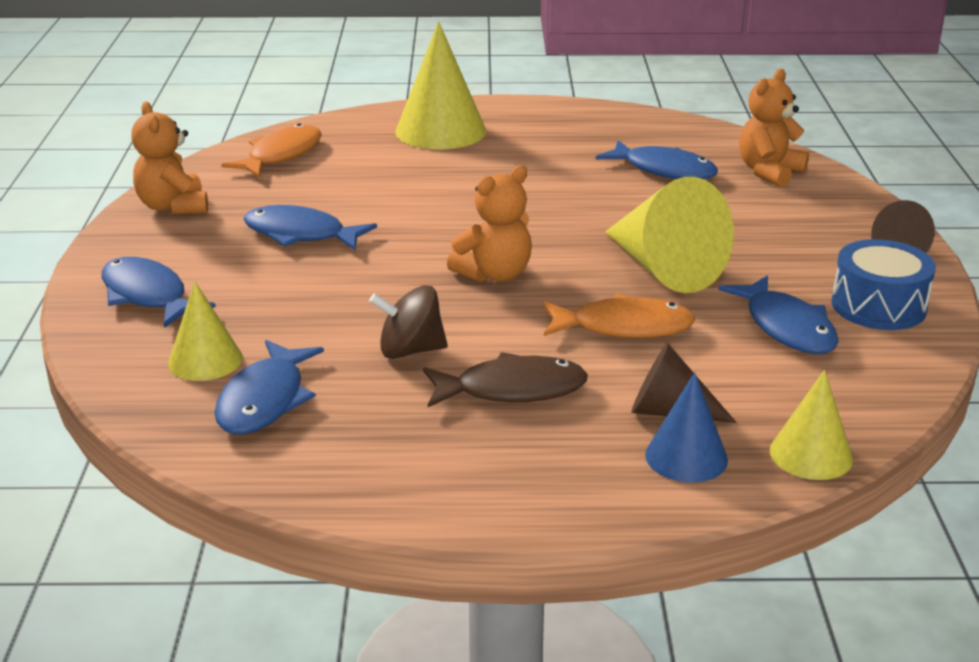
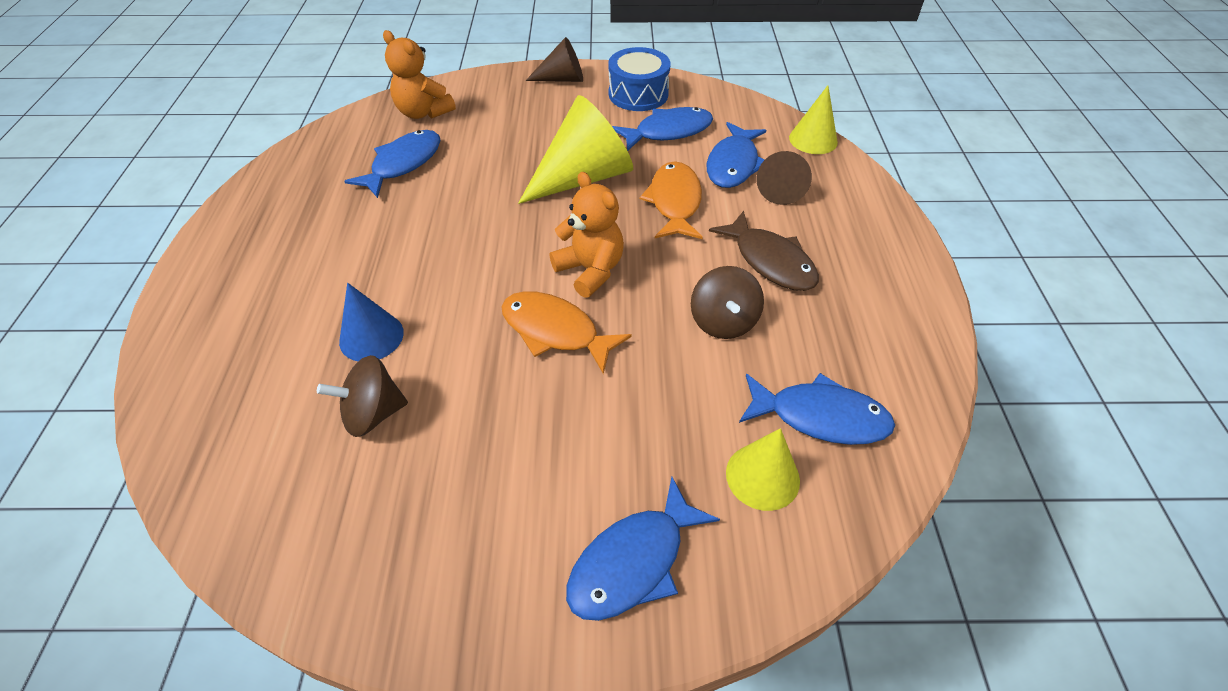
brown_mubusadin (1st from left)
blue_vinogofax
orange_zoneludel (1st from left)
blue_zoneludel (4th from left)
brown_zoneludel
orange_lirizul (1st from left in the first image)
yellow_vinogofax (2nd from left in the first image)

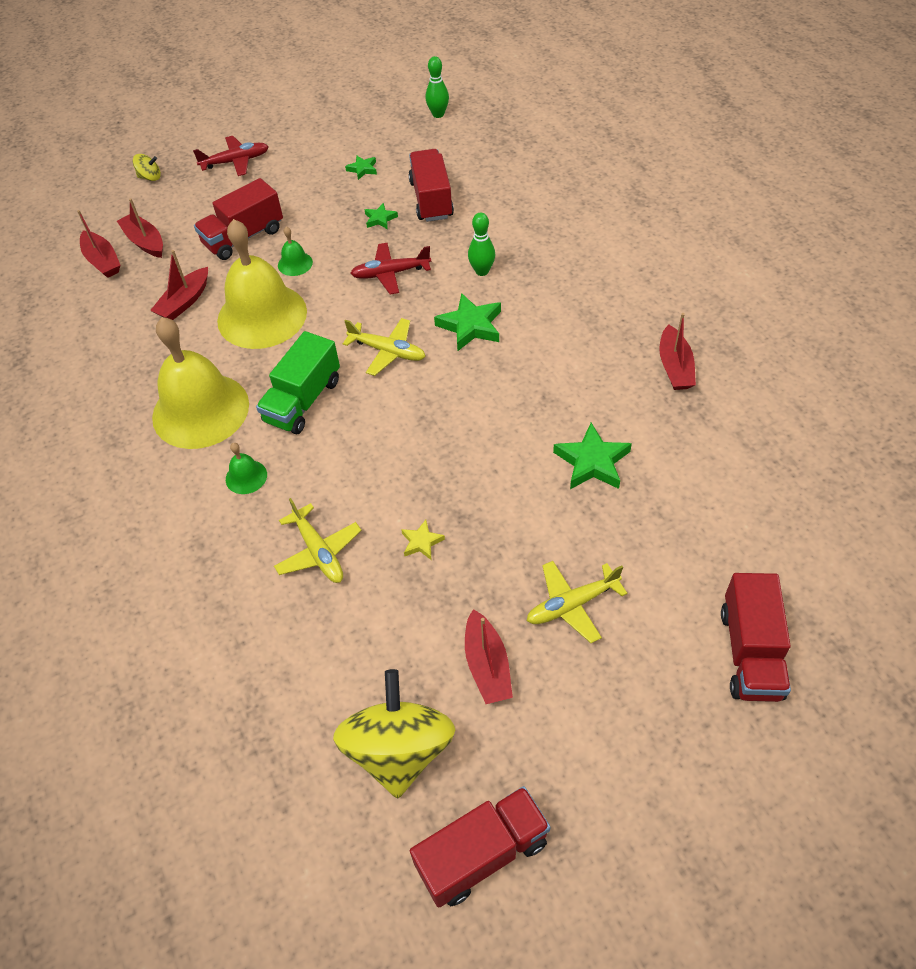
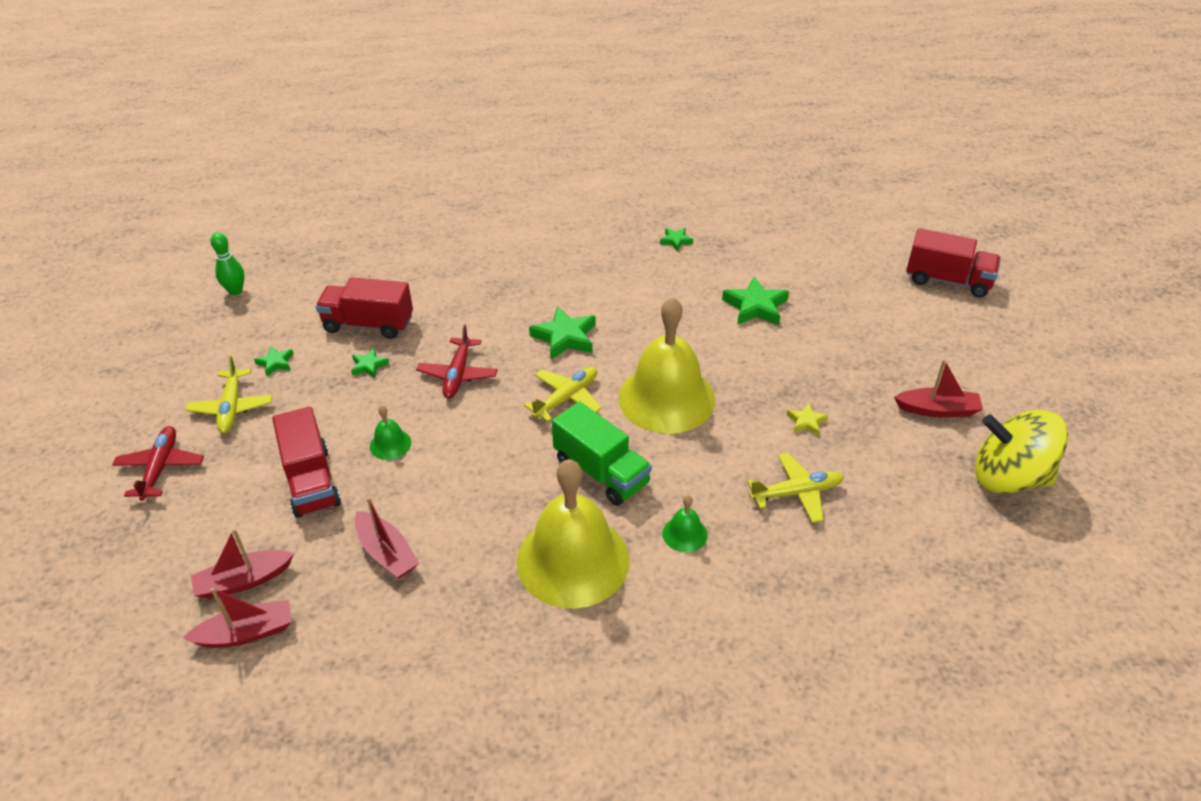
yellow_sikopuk (1st from left)
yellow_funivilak (2nd from left)
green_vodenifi (4th from left)
yellow_mubusadin (1st from left in the first image)
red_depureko (3rd from left in the first image)
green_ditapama (2nd from left in the first image)

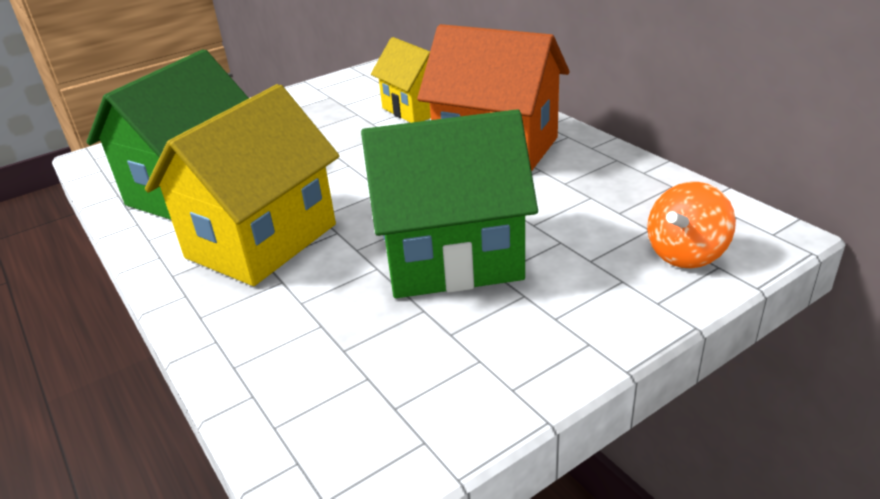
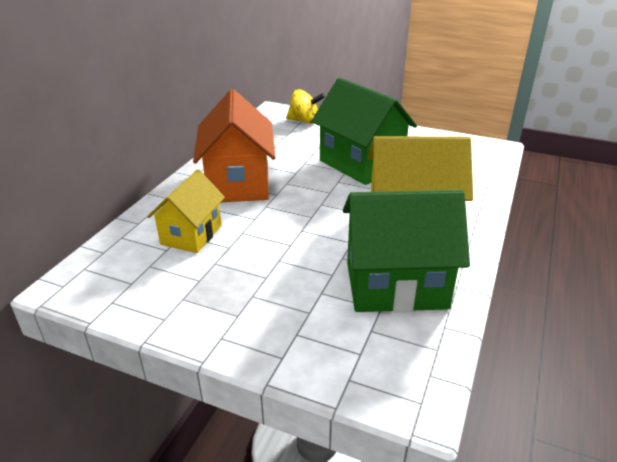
yellow_mubusadin

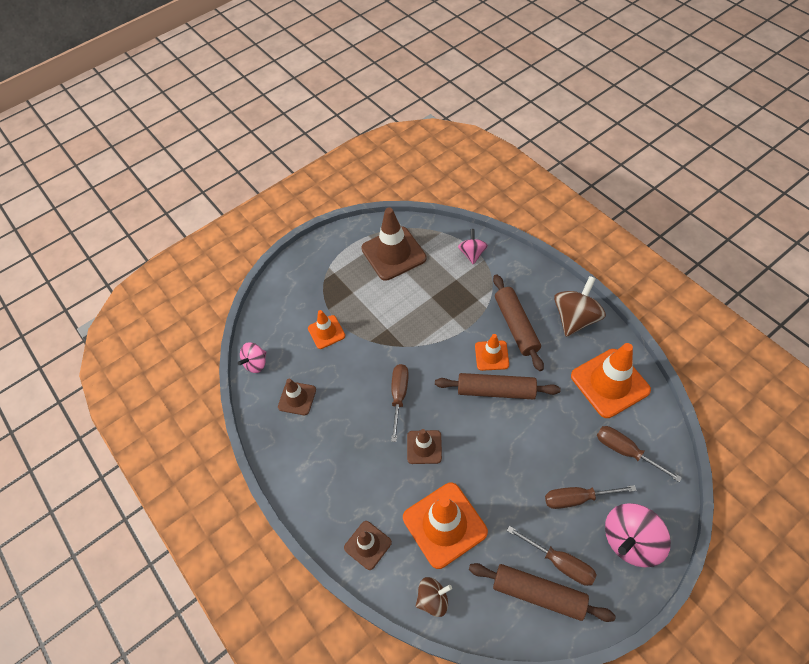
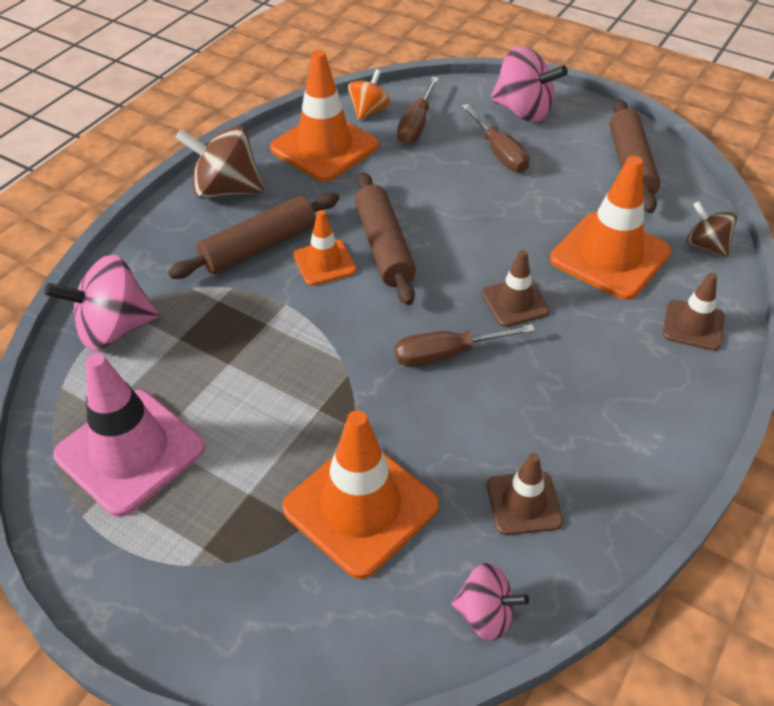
pink_mubusadin (1st from left)
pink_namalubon
orange_namalubon (3rd from left)
orange_mubusadin
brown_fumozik (2nd from left in the first image)

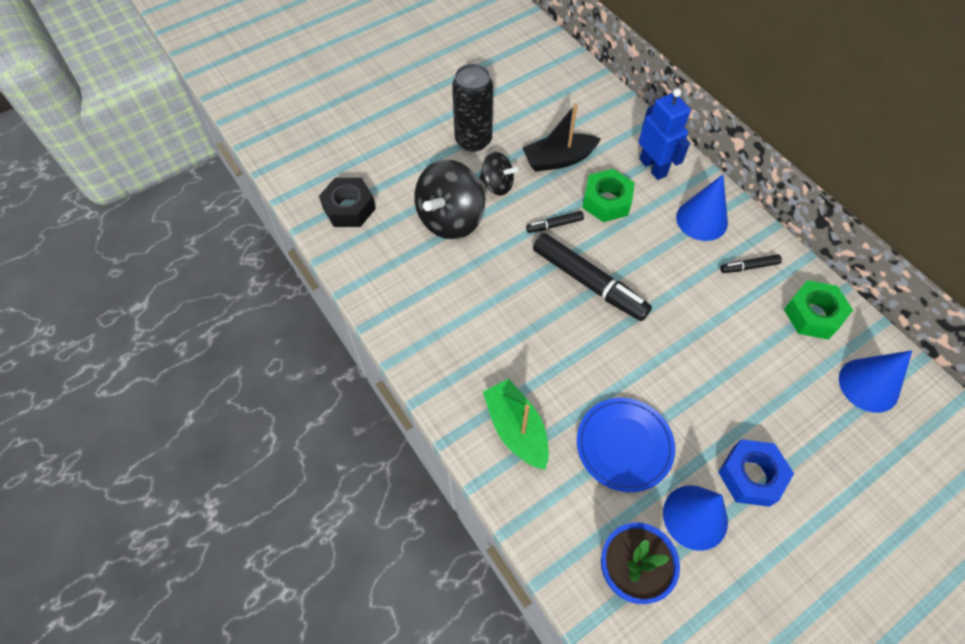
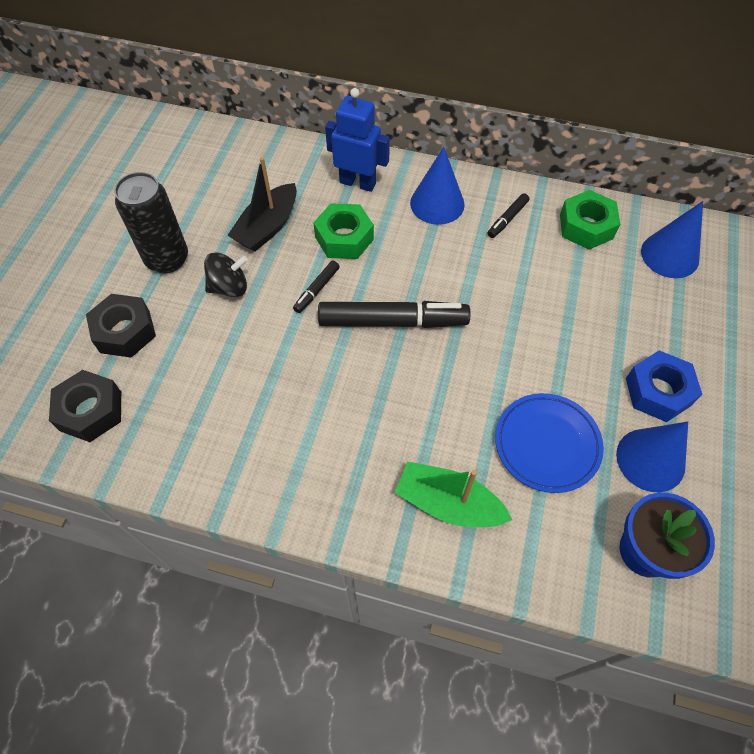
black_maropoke (2nd from left)
black_mubusadin (1st from left in the first image)

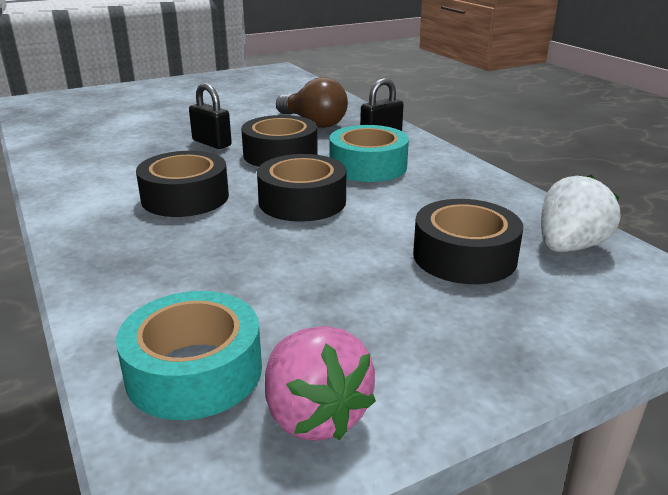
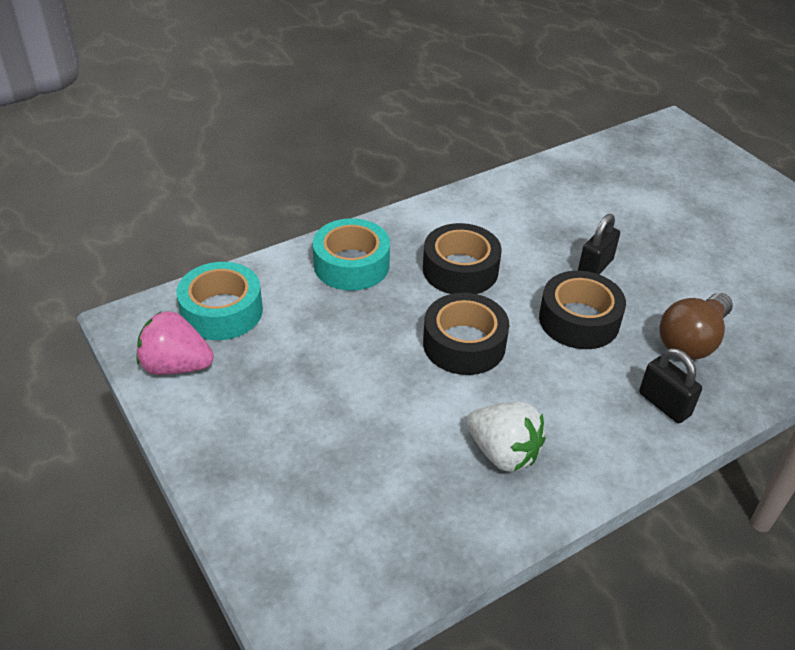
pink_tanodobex
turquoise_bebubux (2nd from left)
white_tanodobex
black_bebubux (4th from left in the first image)

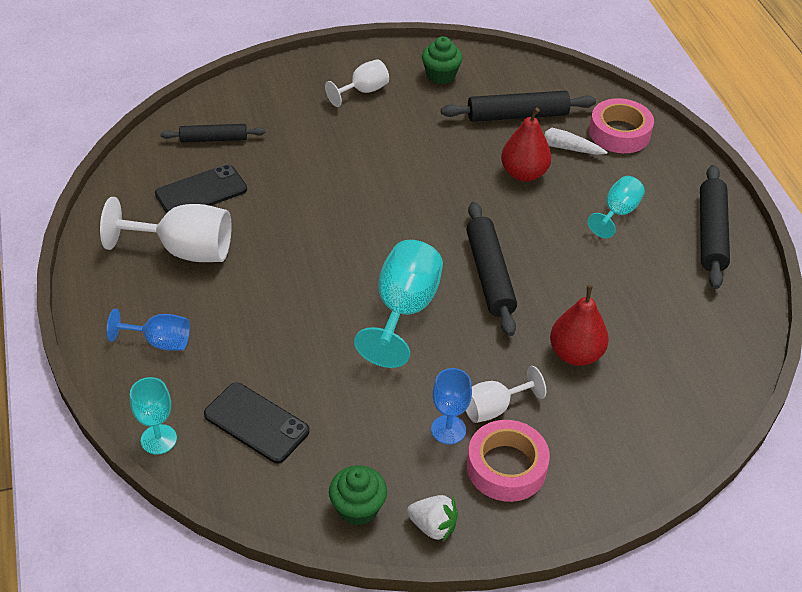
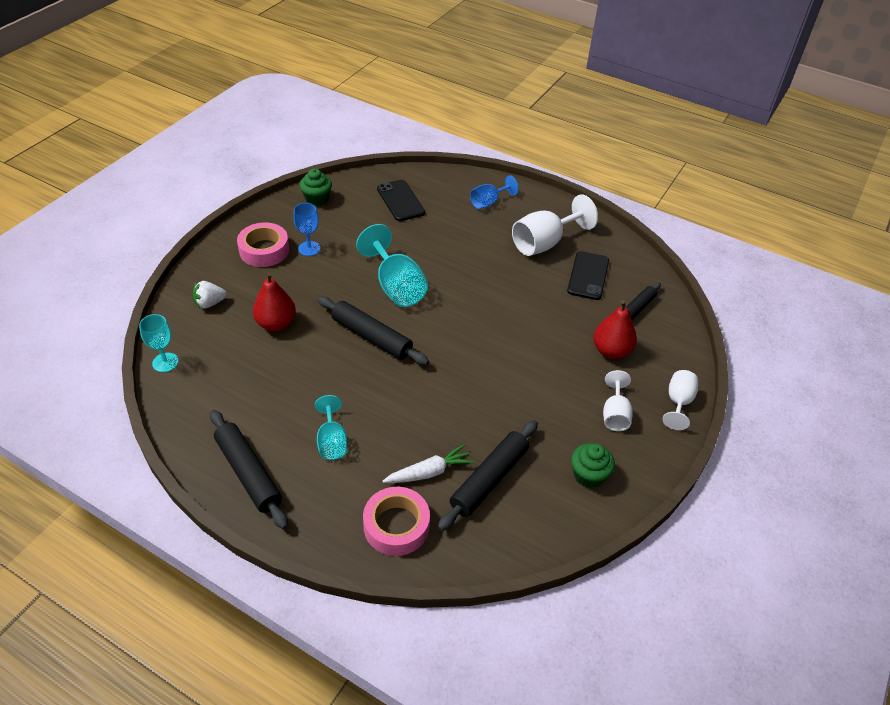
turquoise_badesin (1st from left)
white_tanodobex
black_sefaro (1st from left)
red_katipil (2nd from left)
white_badesin (3rd from left)

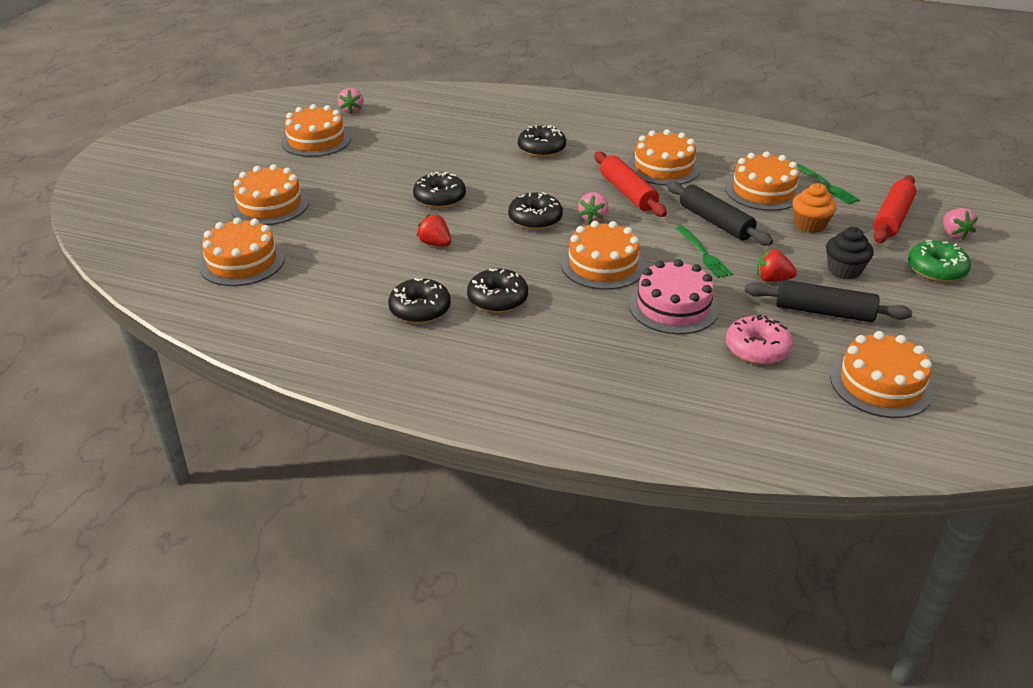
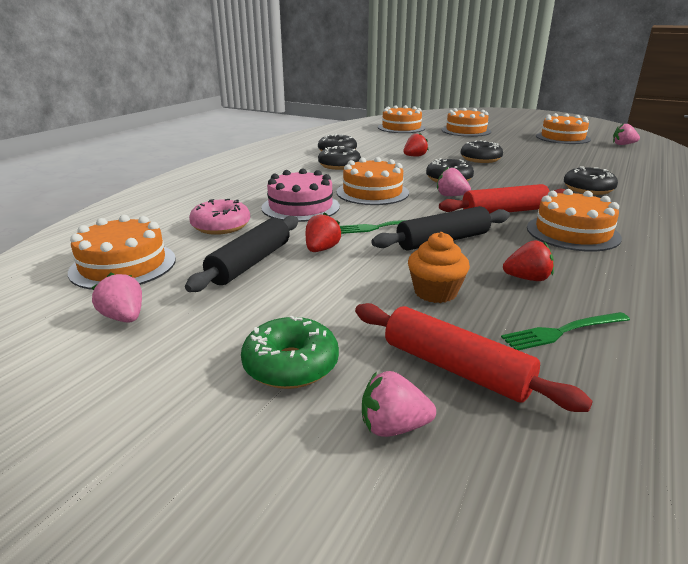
pink_tanodobex (1st from left)
red_tanodobex (3rd from left)
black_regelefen

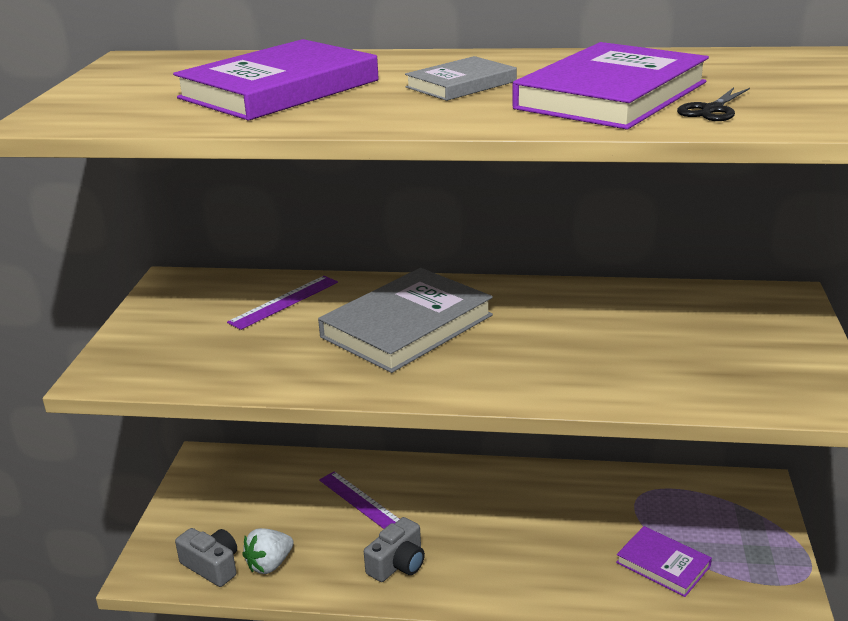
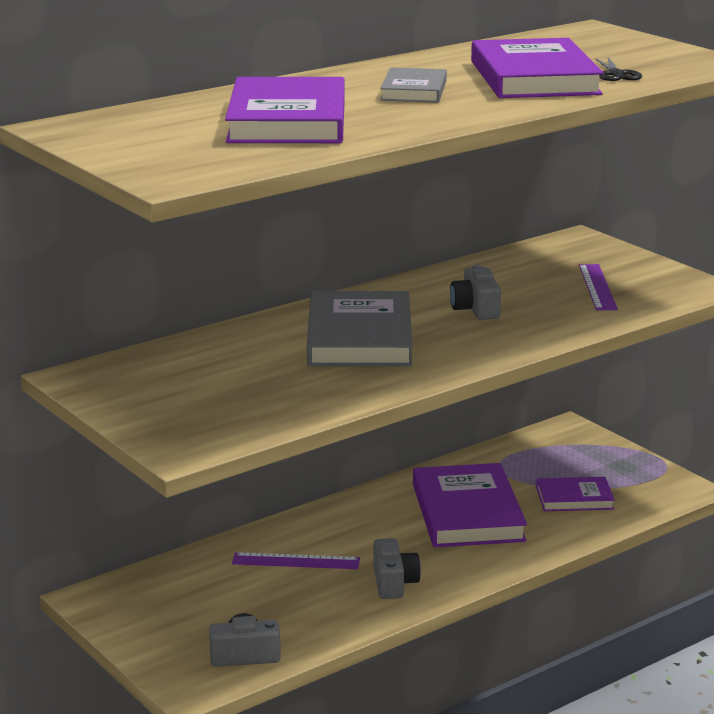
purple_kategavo (2nd from left)
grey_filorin (3rd from left)
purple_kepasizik (2nd from left)
white_tanodobex

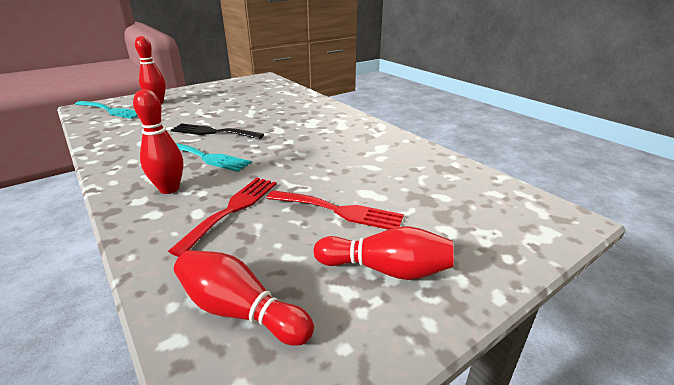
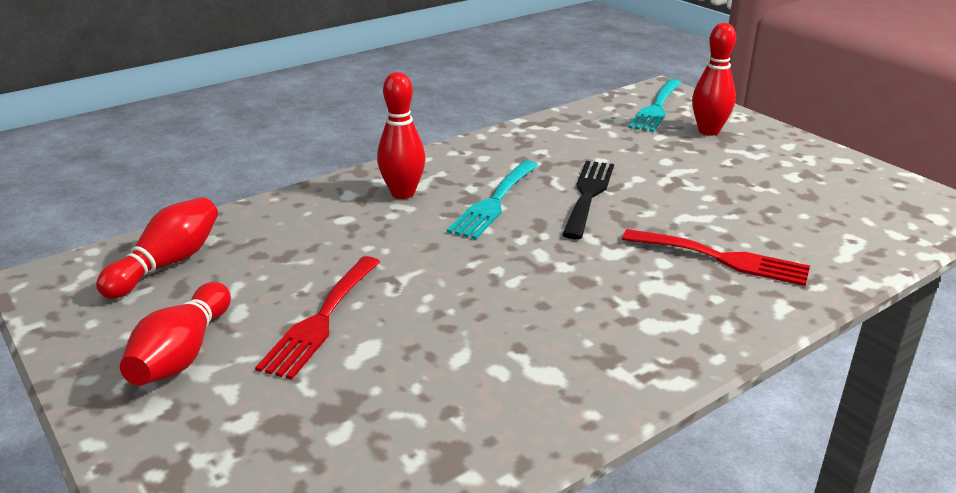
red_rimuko (2nd from left)

